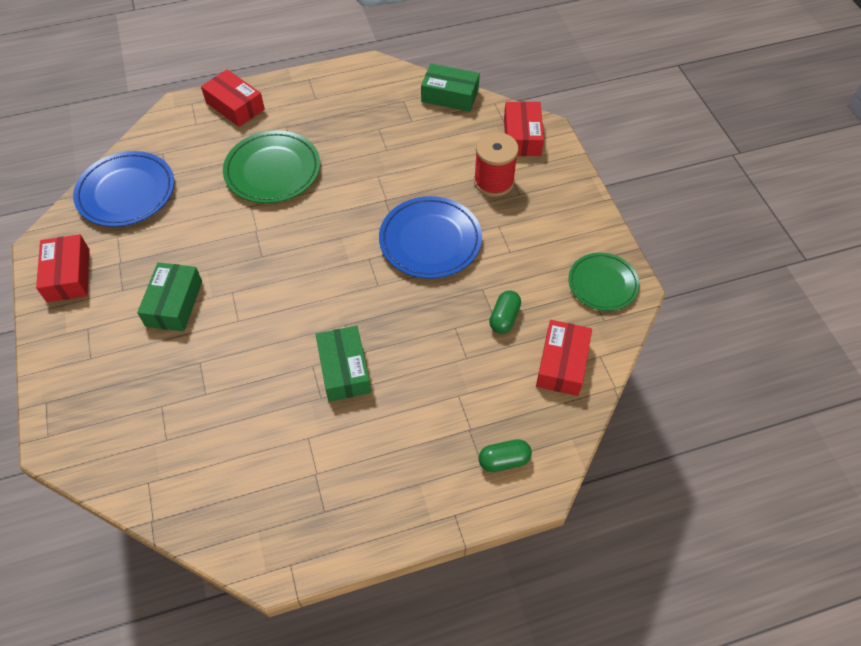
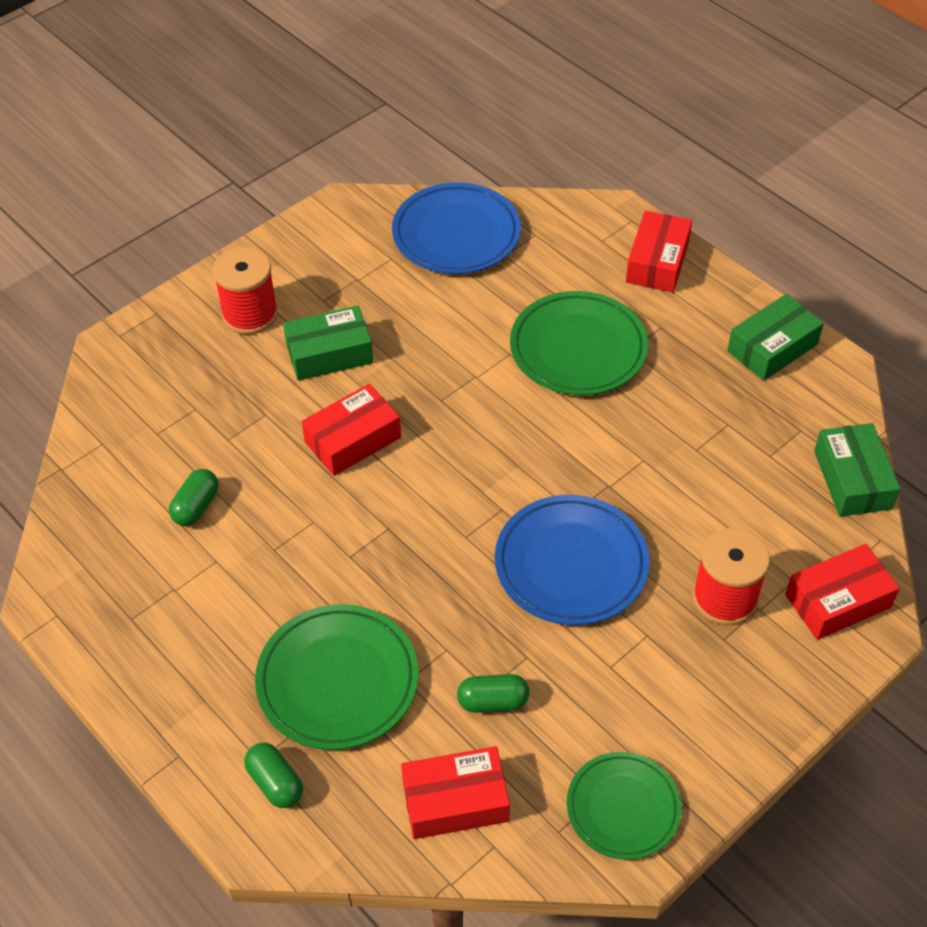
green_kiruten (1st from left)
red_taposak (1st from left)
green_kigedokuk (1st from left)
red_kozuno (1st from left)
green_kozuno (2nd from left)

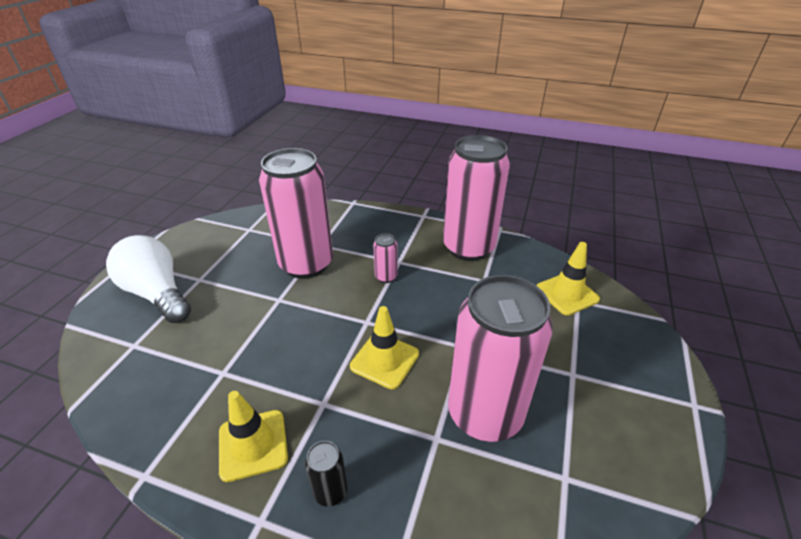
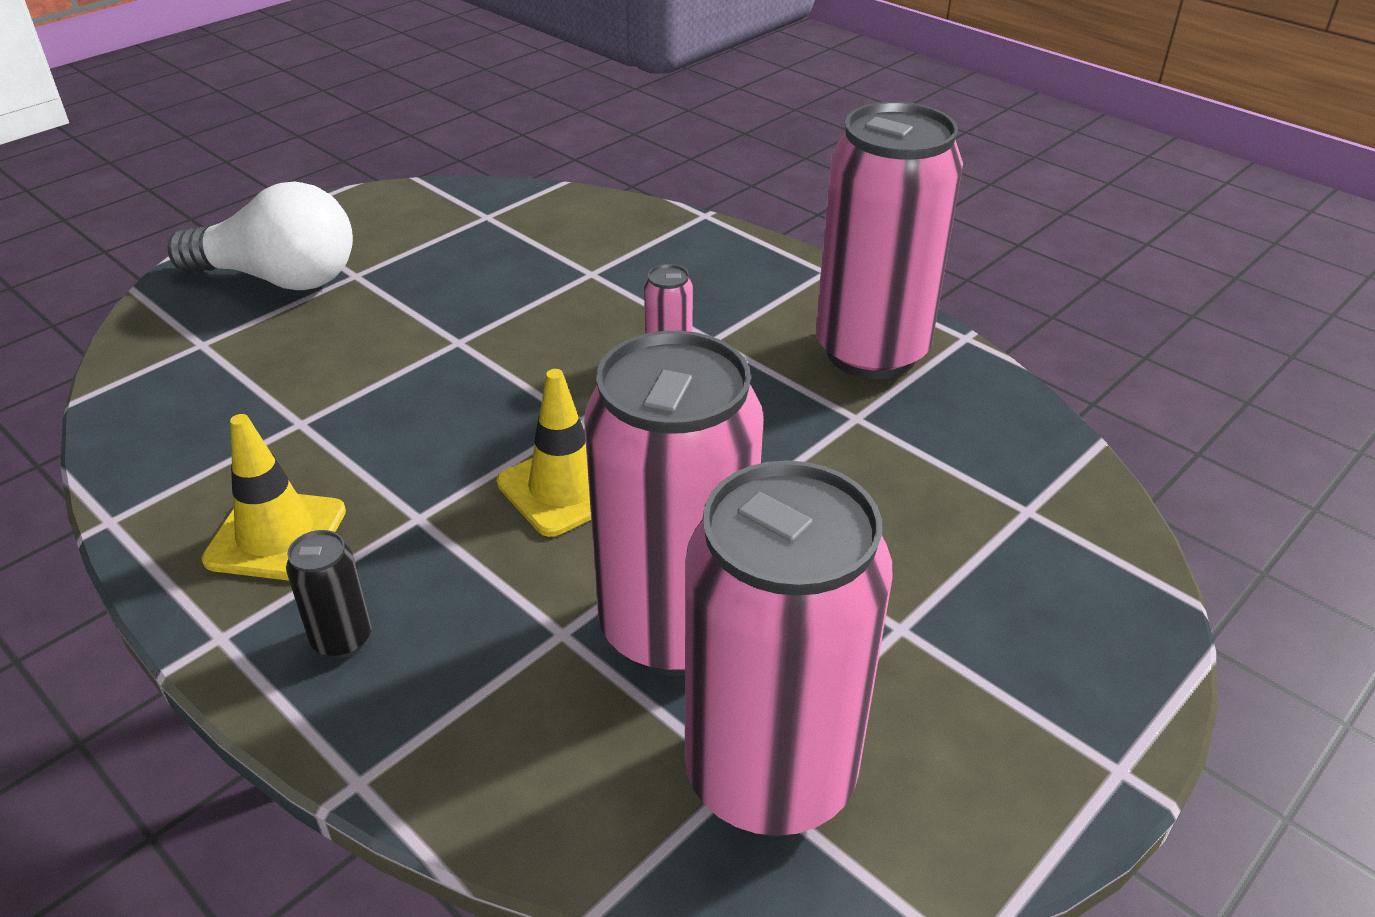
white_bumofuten
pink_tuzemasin (3rd from left)
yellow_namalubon (3rd from left in the first image)

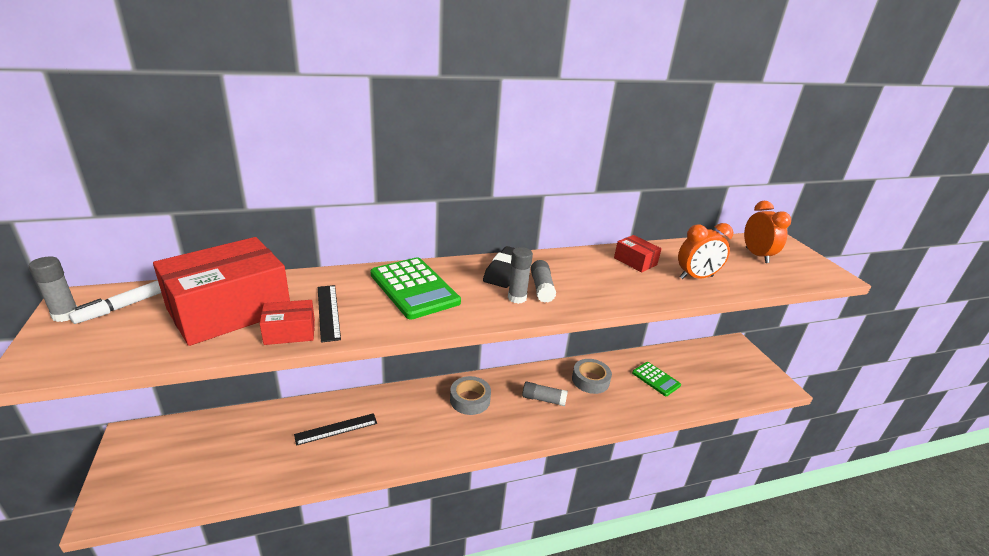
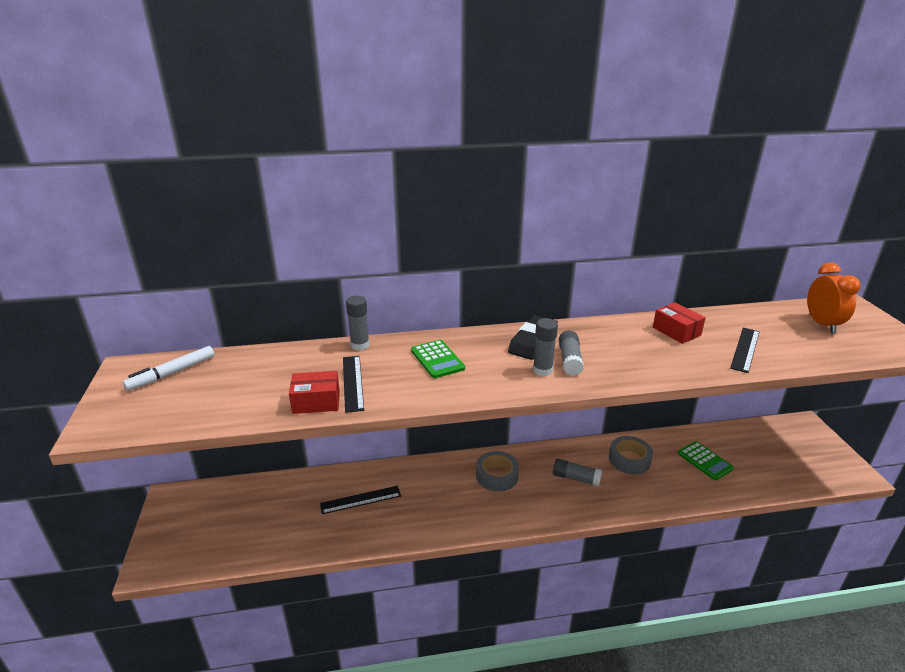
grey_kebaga (1st from left)
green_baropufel (1st from left)
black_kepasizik (3rd from left)
red_kozuno (1st from left in the first image)

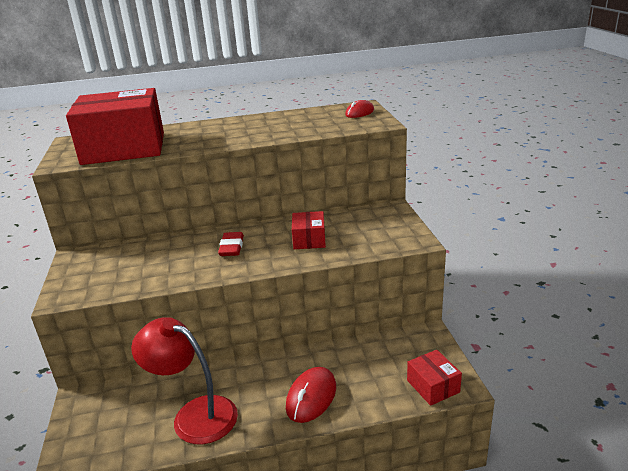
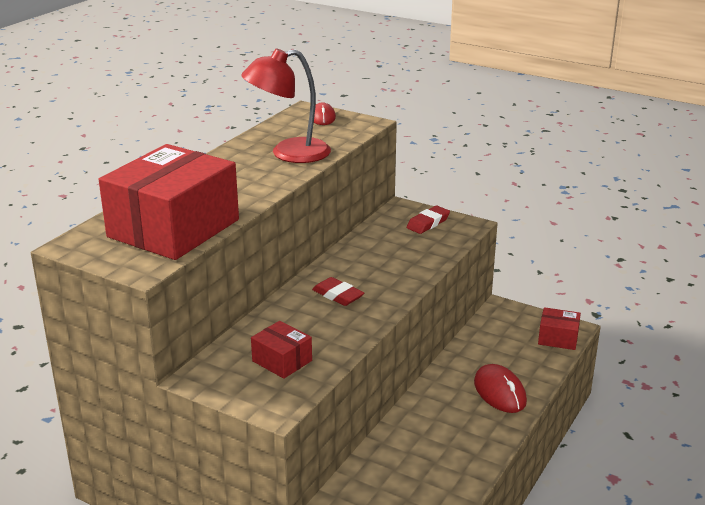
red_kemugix
red_kozuno (2nd from left)
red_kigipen (2nd from left)

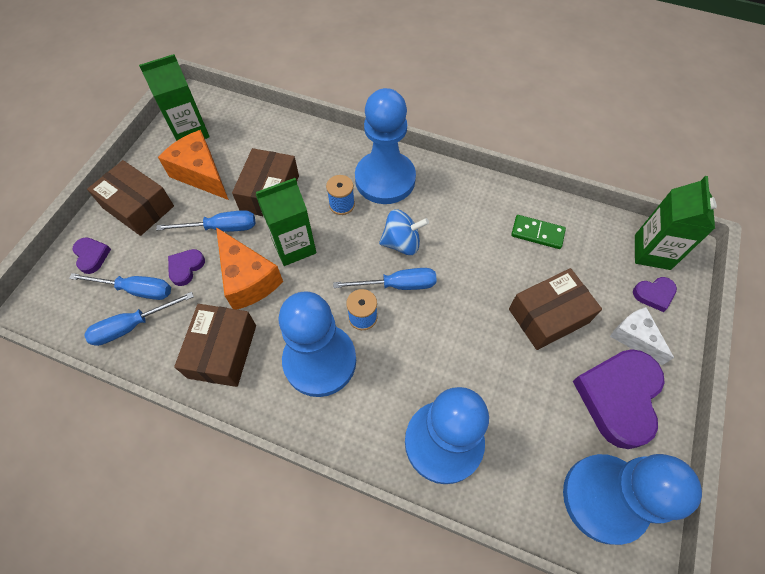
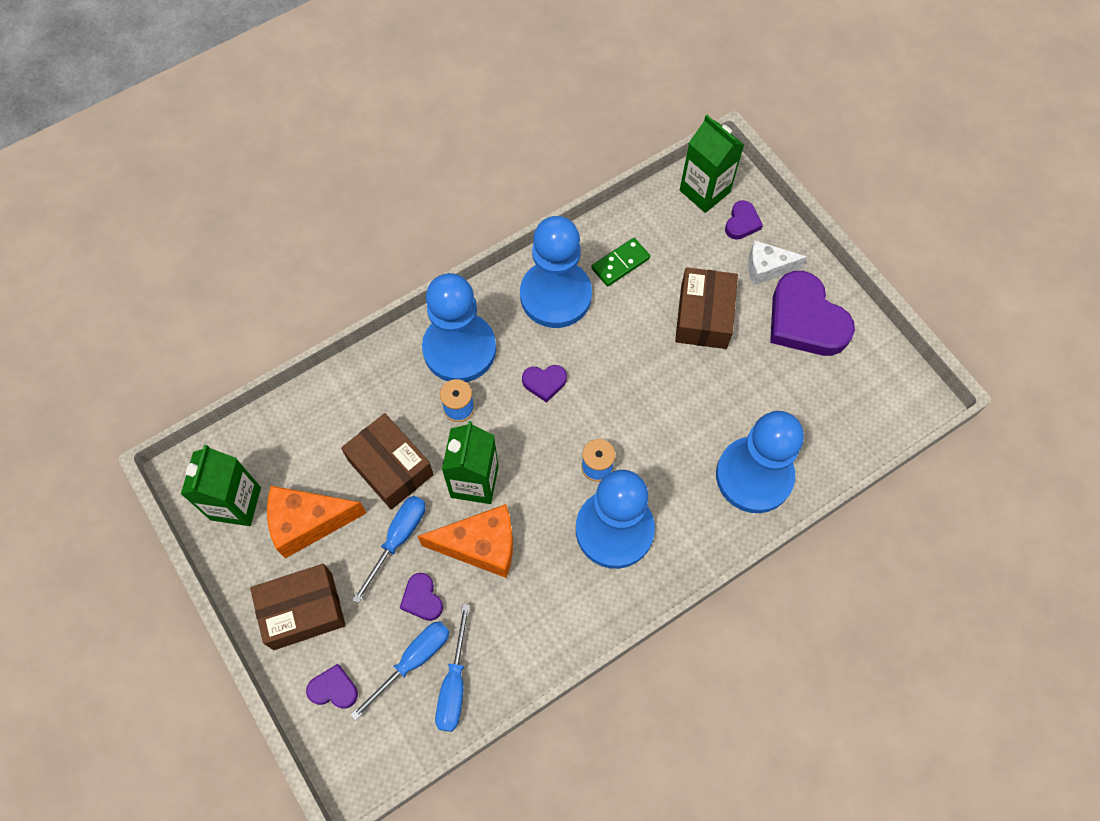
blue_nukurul (2nd from left)
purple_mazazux (3rd from left)
brown_kozuno (2nd from left in the first image)
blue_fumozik (4th from left in the first image)

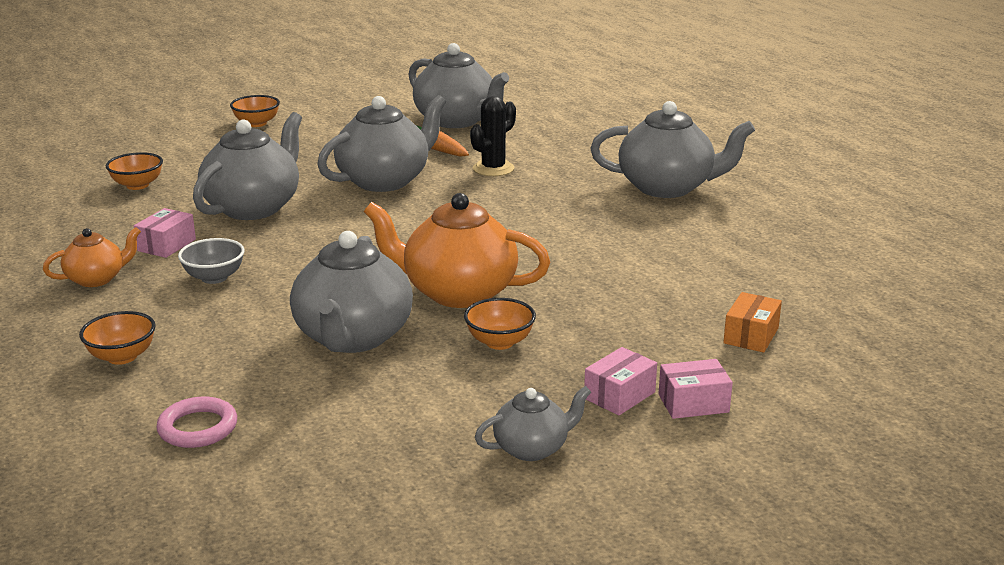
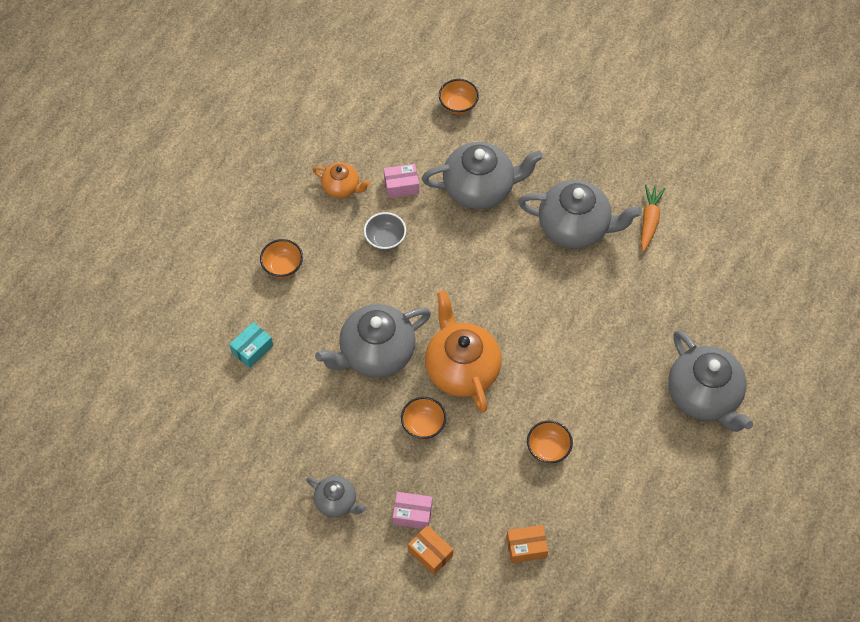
turquoise_kozuno
orange_kozuno (1st from left)
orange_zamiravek (4th from left)
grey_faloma (4th from left in the first image)
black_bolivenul

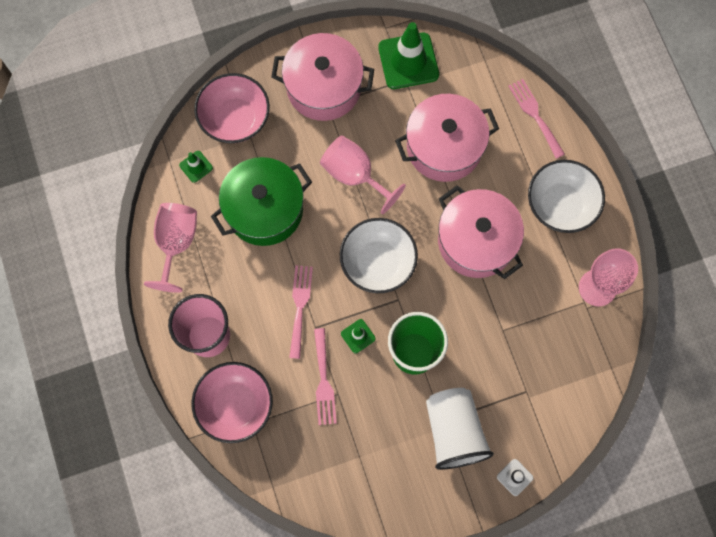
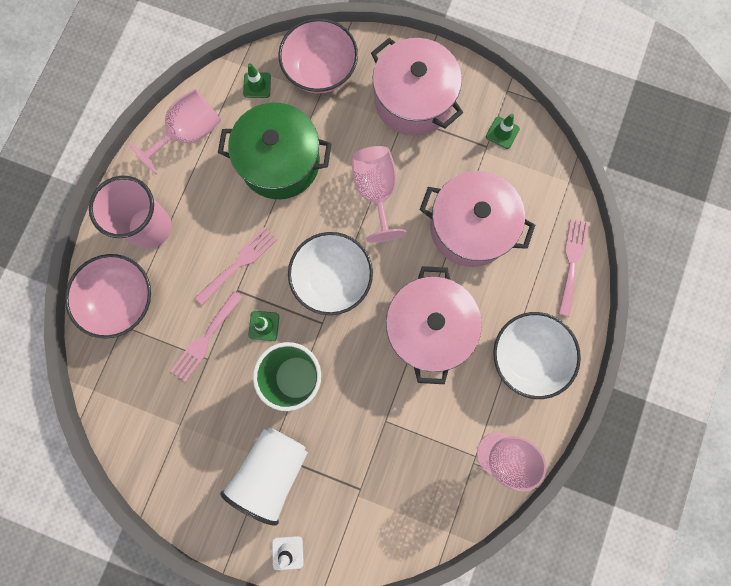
green_namalubon (3rd from left)

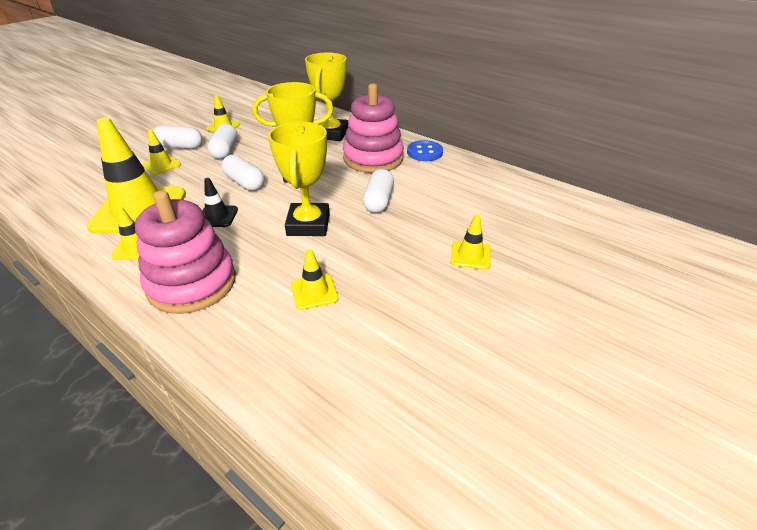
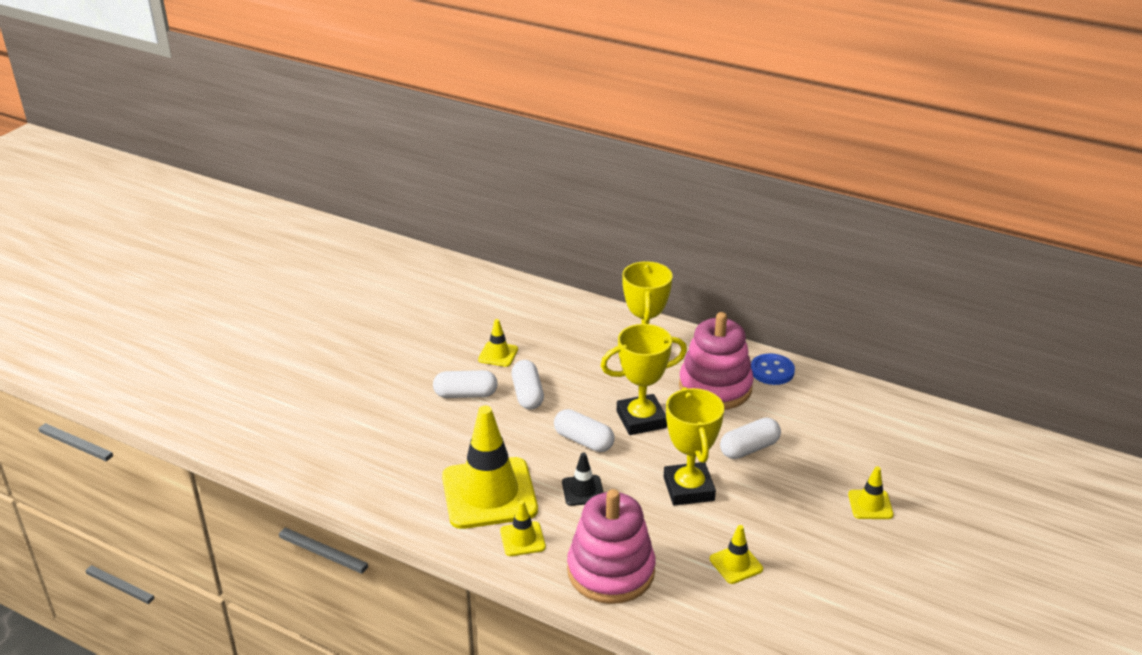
white_kiruten (4th from left)
yellow_namalubon (3rd from left in the first image)

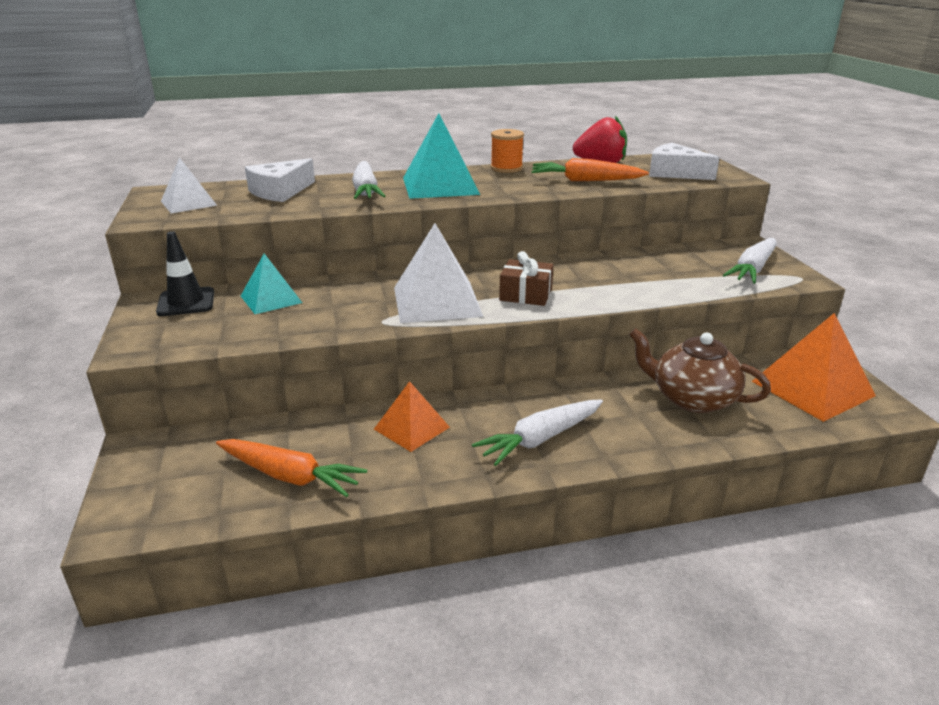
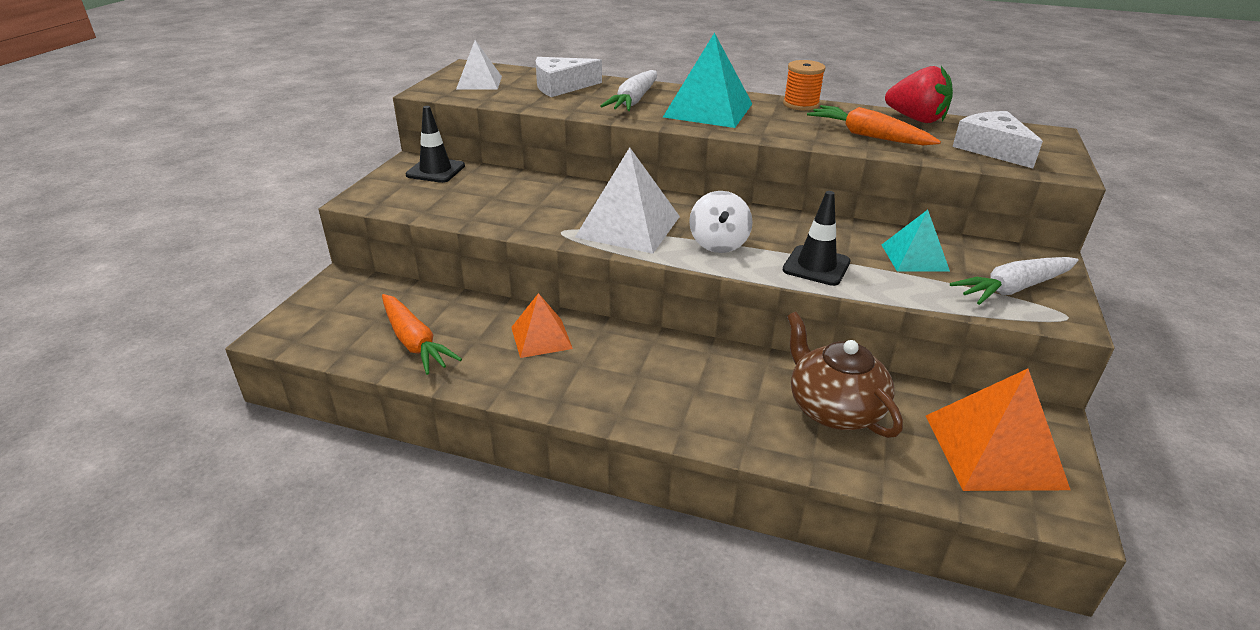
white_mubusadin
black_namalubon (2nd from left)
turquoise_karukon (2nd from left)
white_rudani (2nd from left in the first image)

